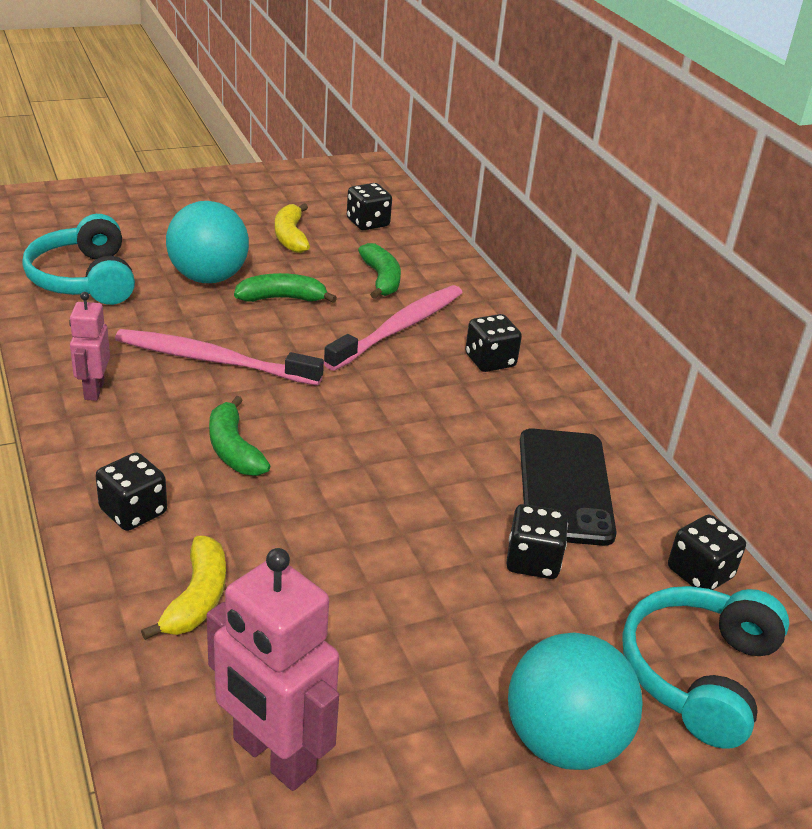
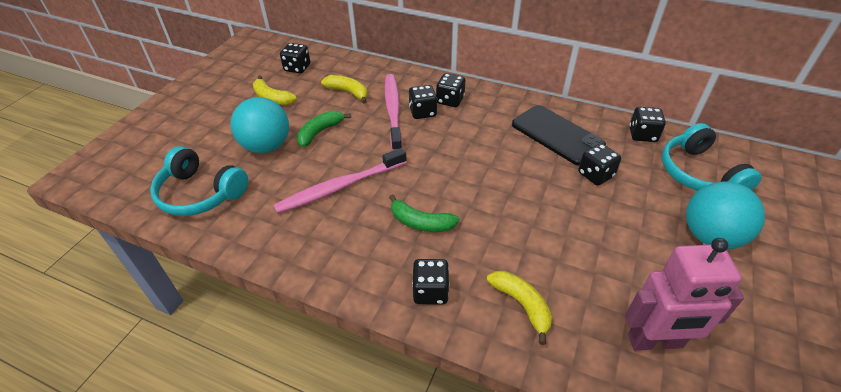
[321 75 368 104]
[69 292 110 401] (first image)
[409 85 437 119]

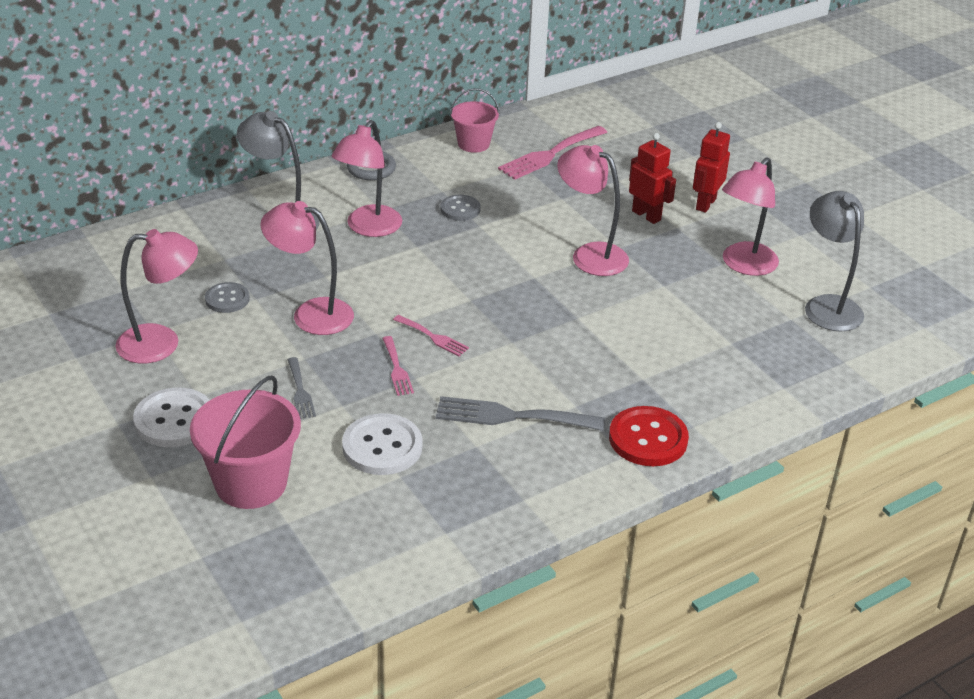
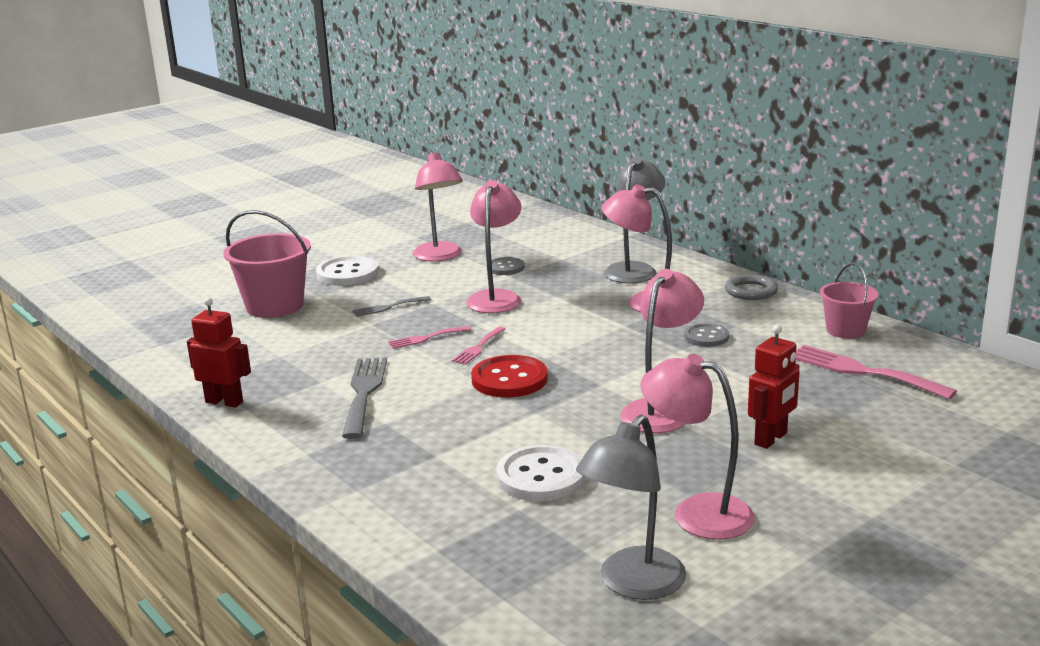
[187 297 251 408]
[576 415 686 600]
[471 355 548 398]
[496 445 586 501]

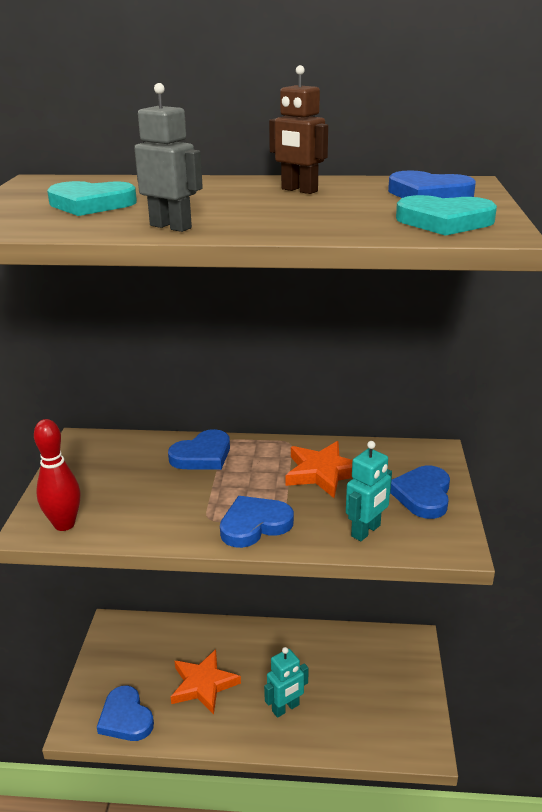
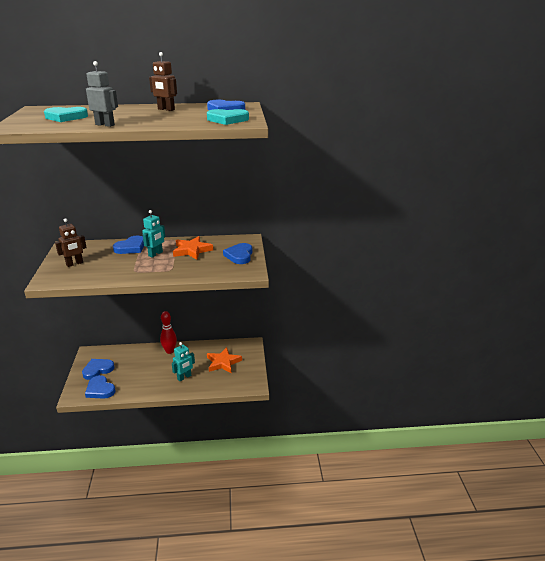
[160 311 177 354]
[142 210 165 258]
[82 359 114 380]
[207 347 242 373]
[55 218 87 267]

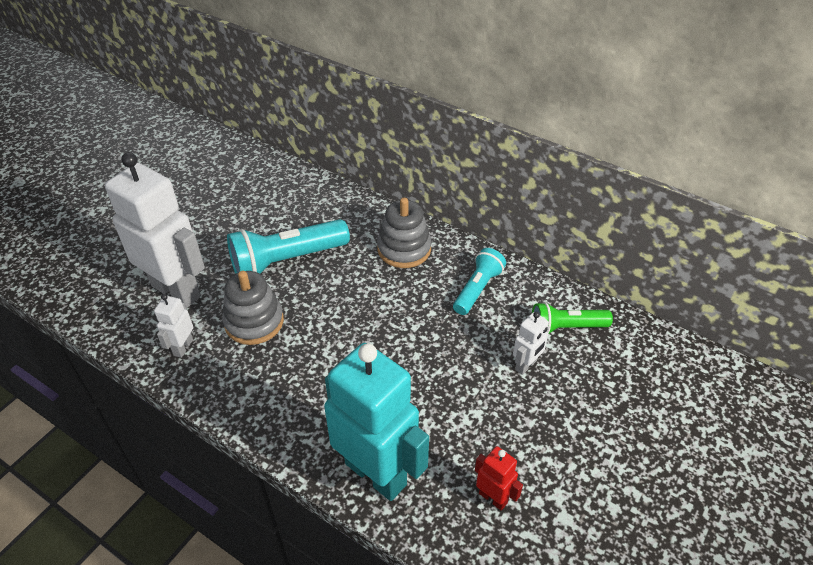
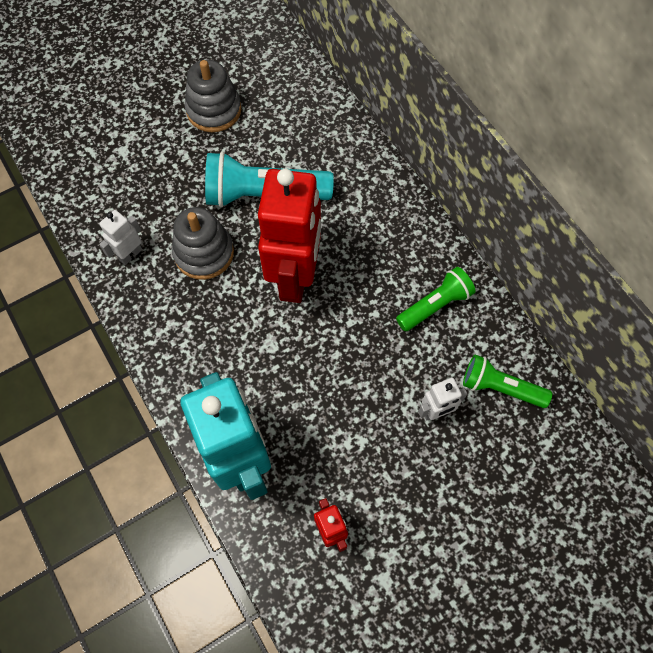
[105 152 205 308] (first image)
[185 60 241 132]
[396 267 476 331]
[258 169 321 303]

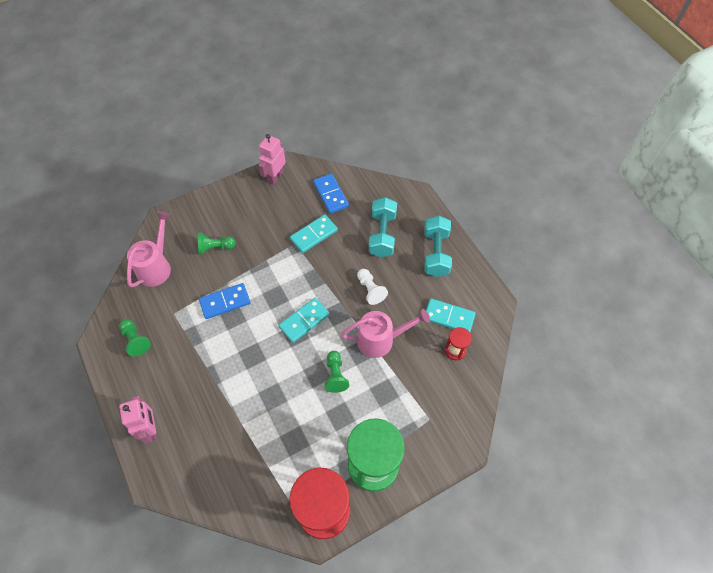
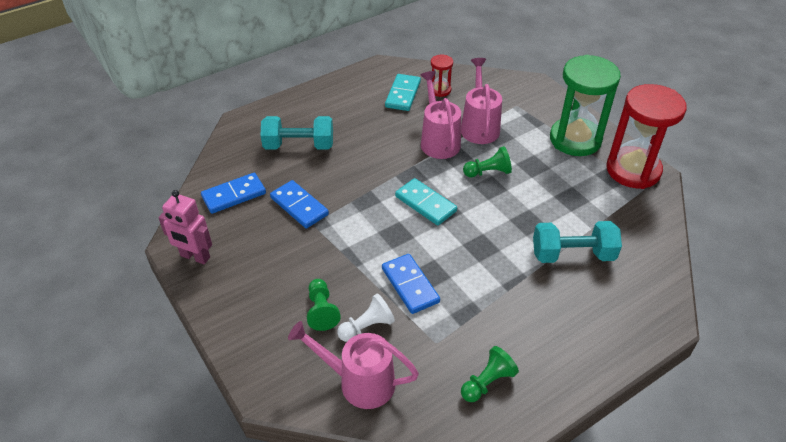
[270 180 329 228]
[533 221 622 263]
[337 293 395 342]
[119 396 157 444] (first image)
[461 58 502 144]

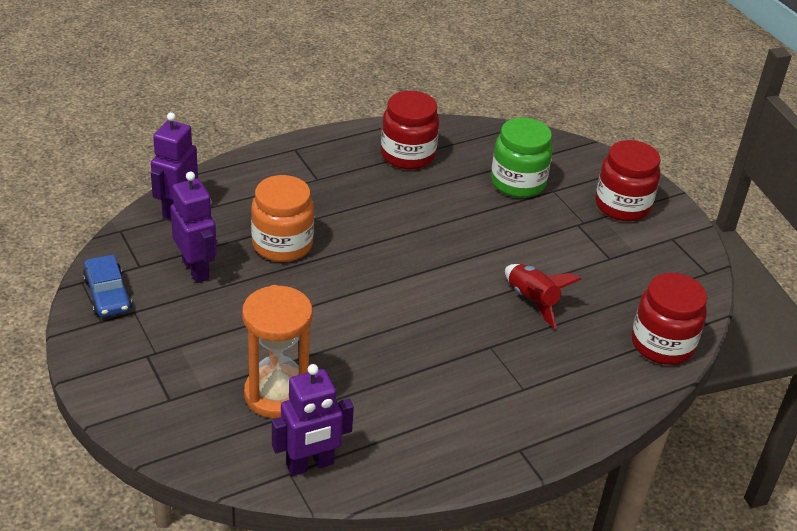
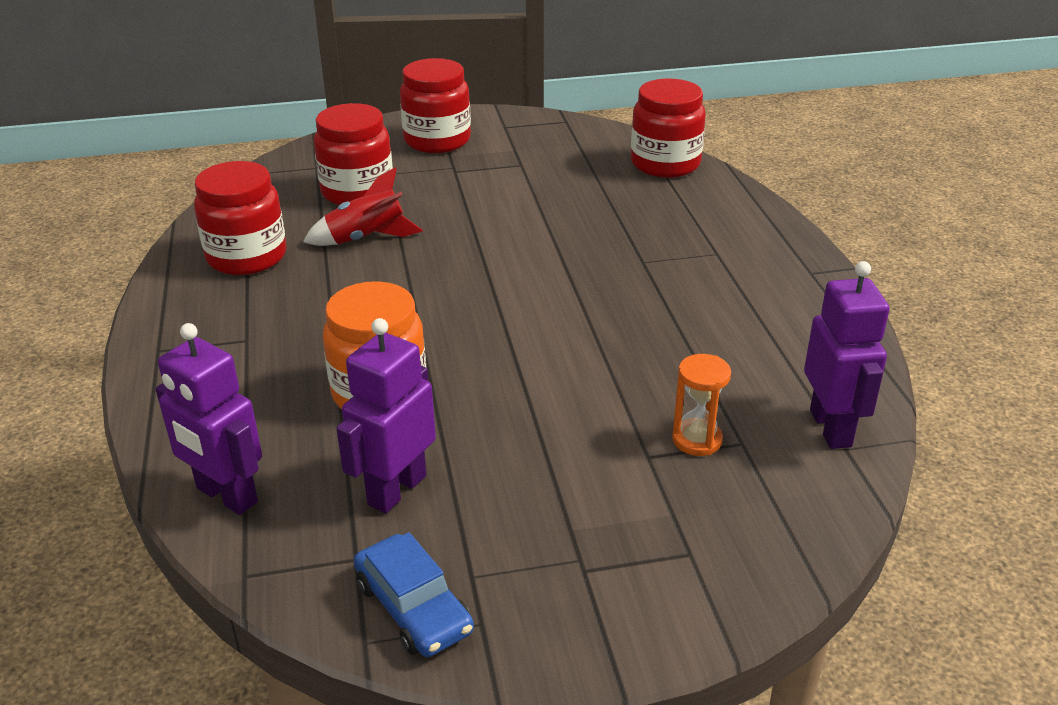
[314 103 393 205]
[336 318 436 513]
[354 532 474 657]
[303 167 423 246]
[672 354 731 456]

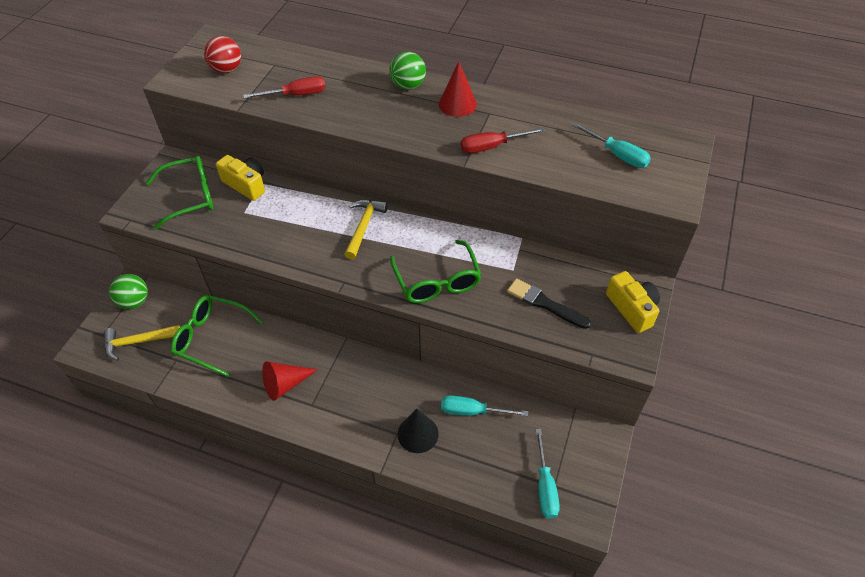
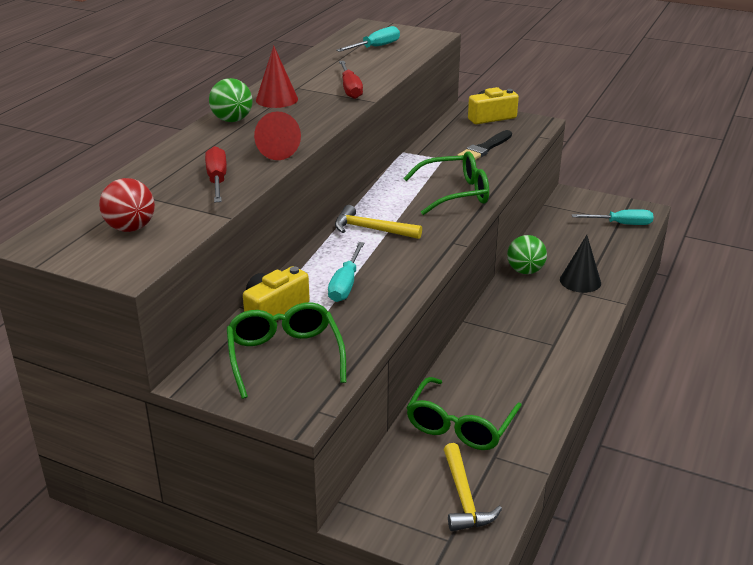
[507 235 547 274]
[254 111 301 160]
[328 242 365 302]

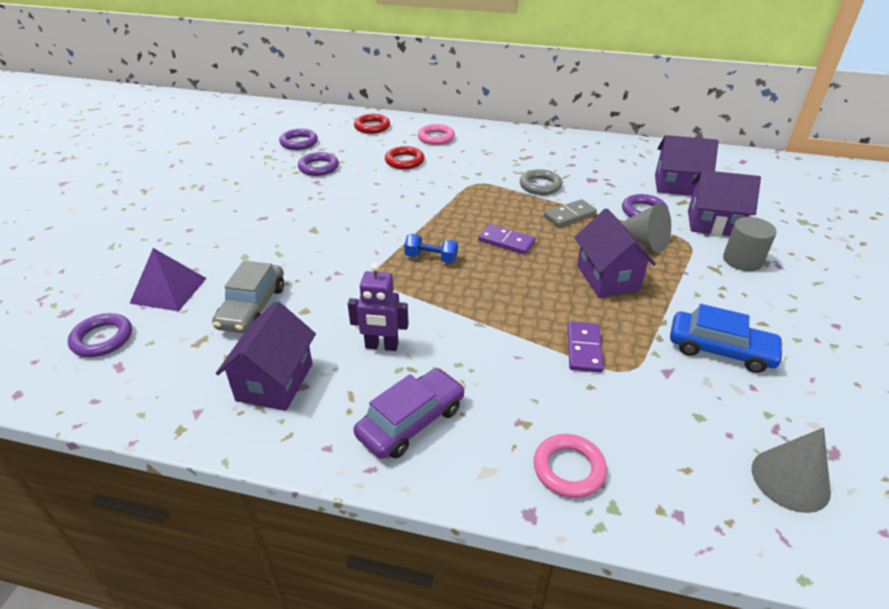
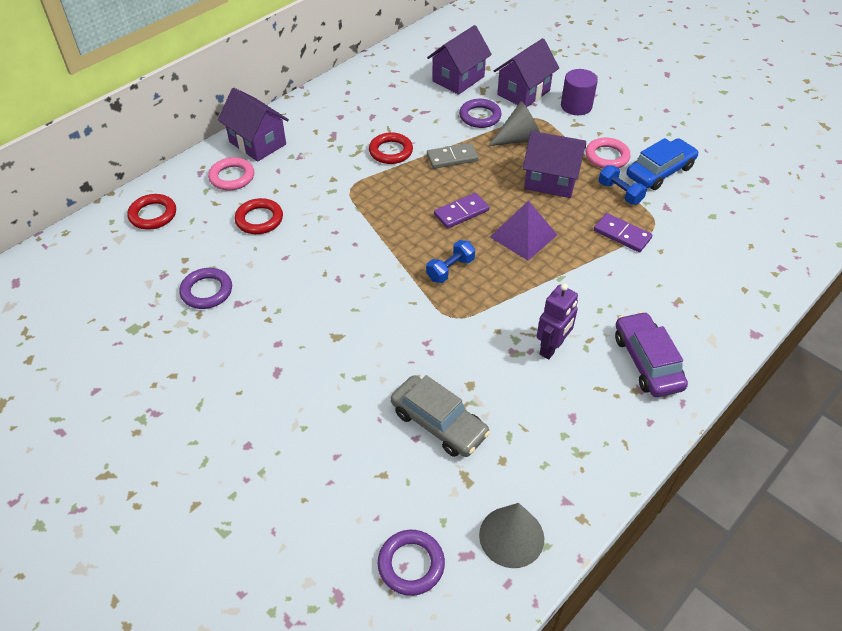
[279 129 318 150] (first image)
[369 132 413 164]
[427 143 479 169]
[561 69 598 115]
[490 200 557 261]
[218 88 289 162]
[479 503 544 568]
[586 138 630 169]
[599 165 647 204]

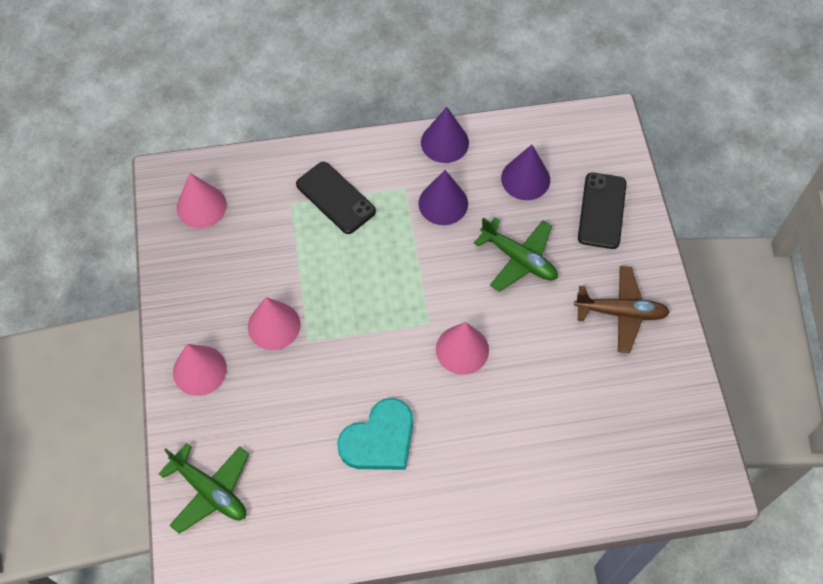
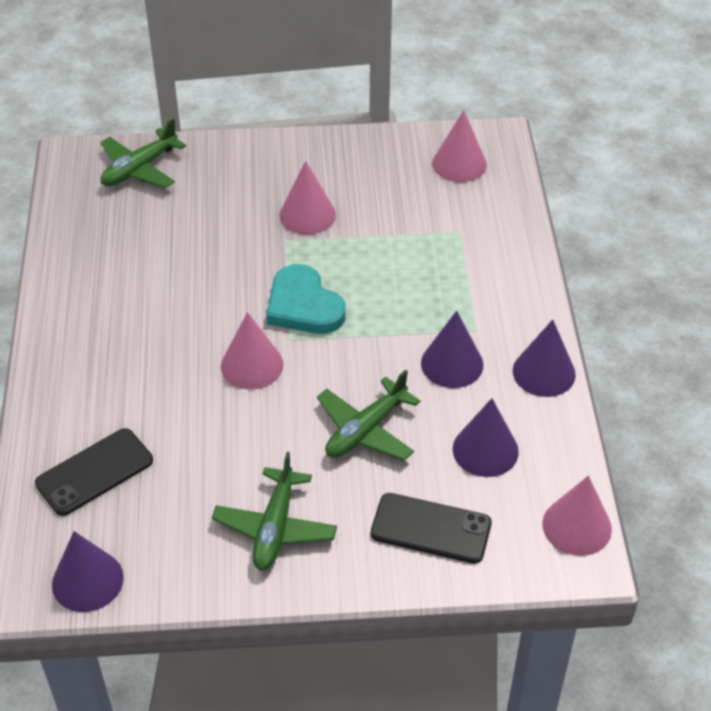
[35 428 153 516]
[212 452 337 571]
[542 476 612 556]
[266 264 346 334]
[52 531 124 612]

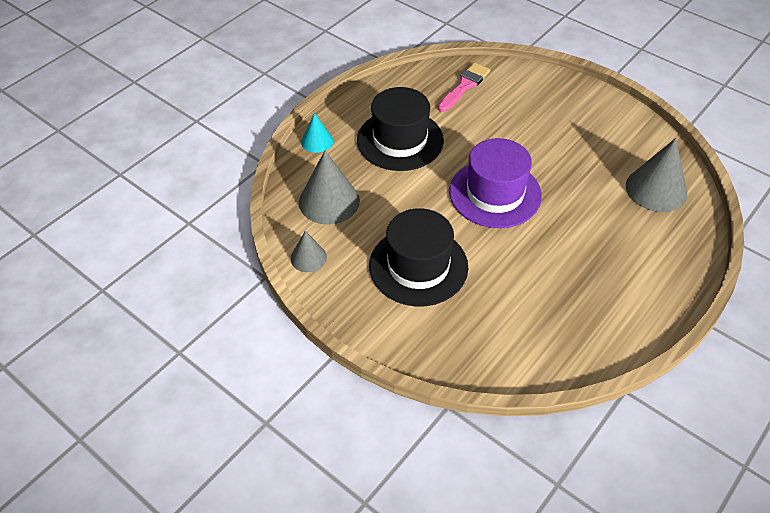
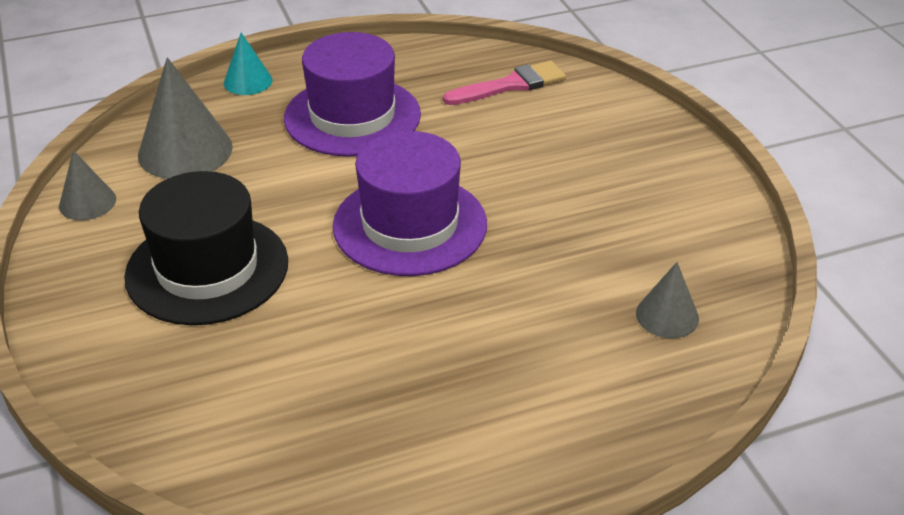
[284 32 421 156]
[636 262 699 338]

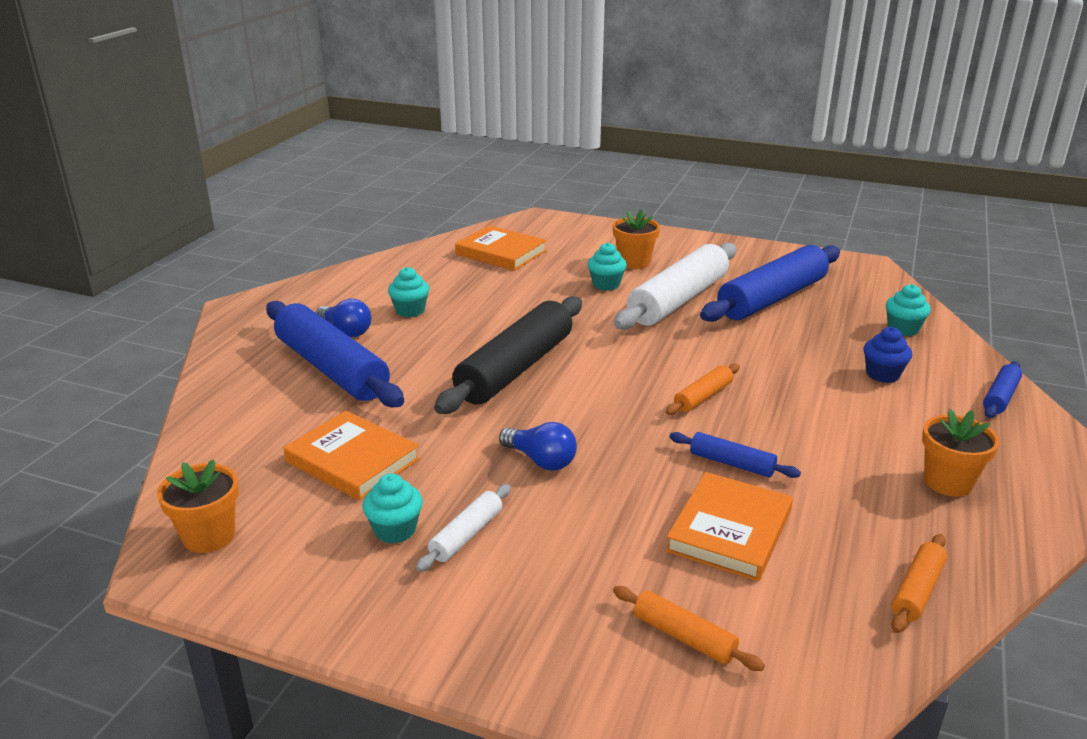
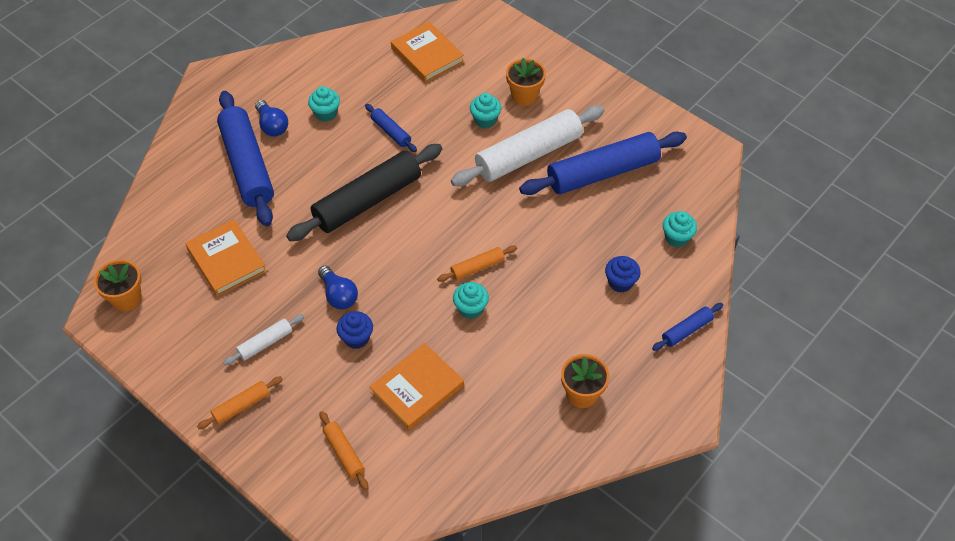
[365 104 417 152]
[453 282 489 319]
[197 376 283 429]
[337 311 373 349]

